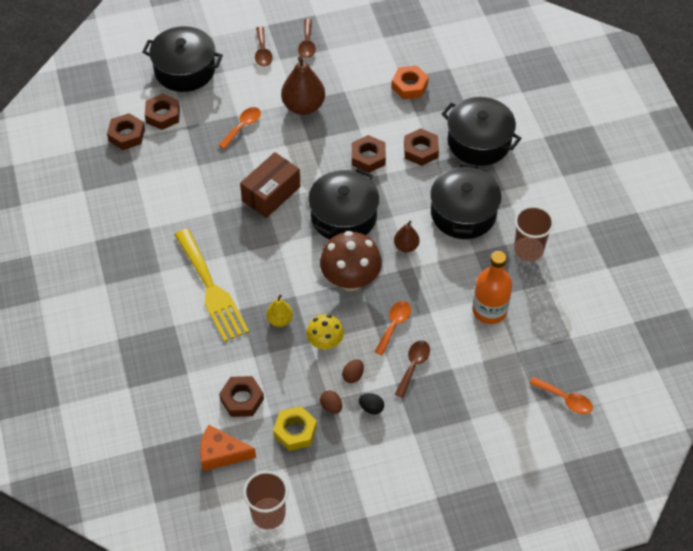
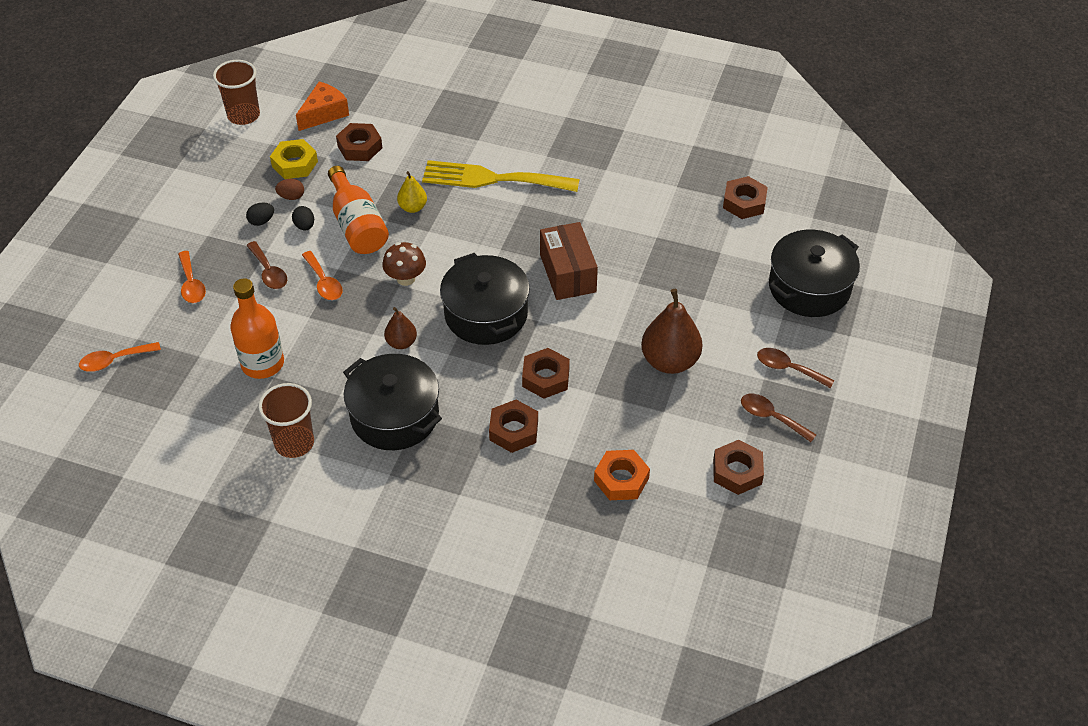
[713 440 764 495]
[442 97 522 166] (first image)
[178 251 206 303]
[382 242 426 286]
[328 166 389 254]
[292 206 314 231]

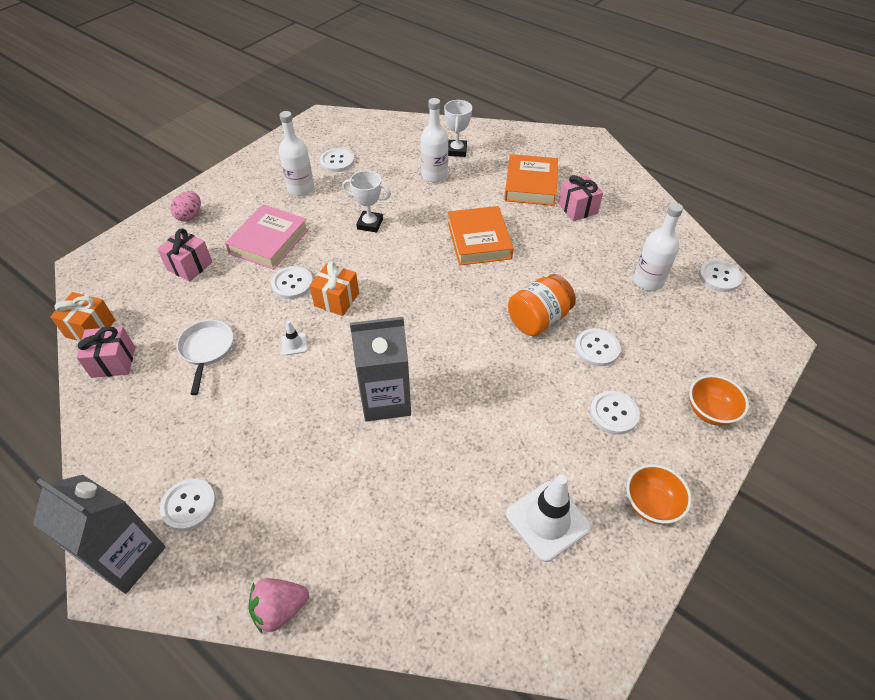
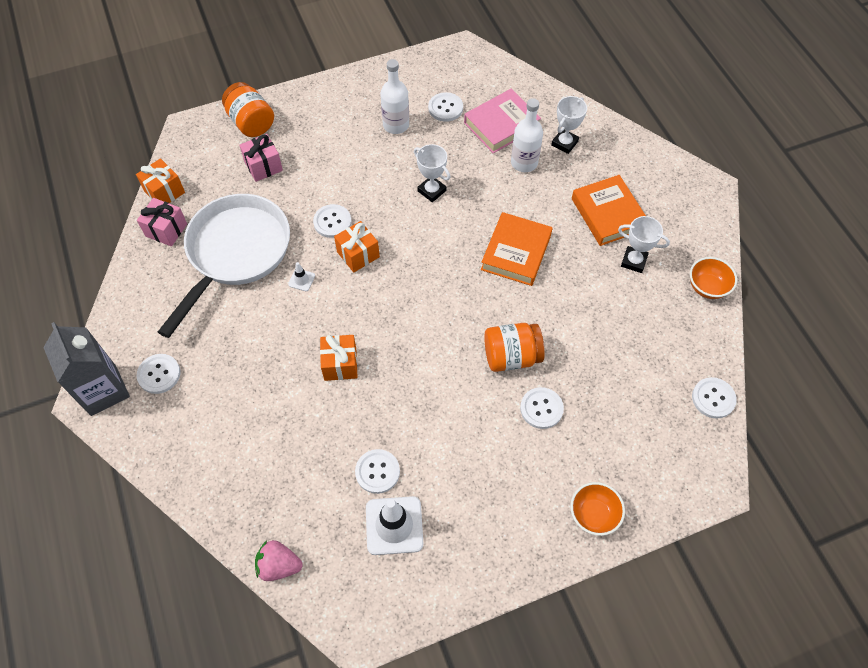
[572 175 646 246]
[618 216 670 273]
[170 191 201 222] (first image)
[633 203 683 291] (first image)
[464 89 541 153]
[320 335 358 381]
[158 194 290 338]
[355 449 400 494]
[690 257 737 299]
[255 540 303 581]
[222 82 274 137]

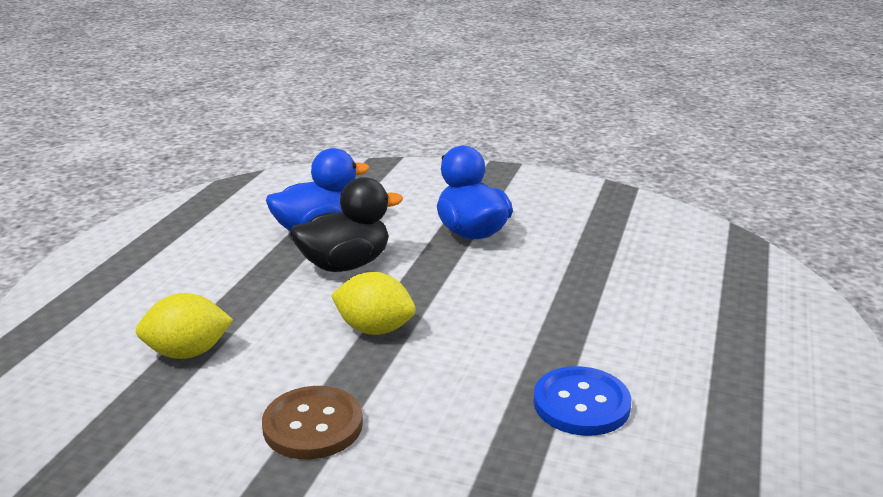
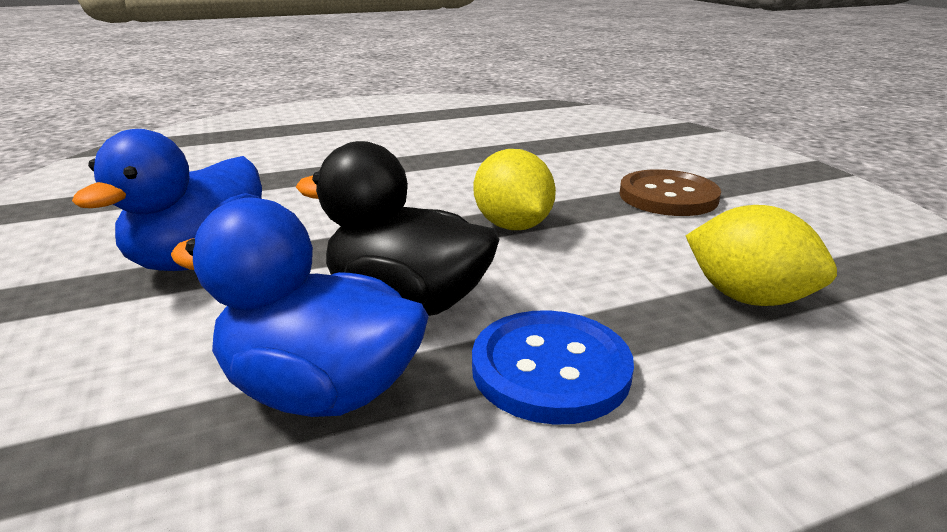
[472 310 634 425]

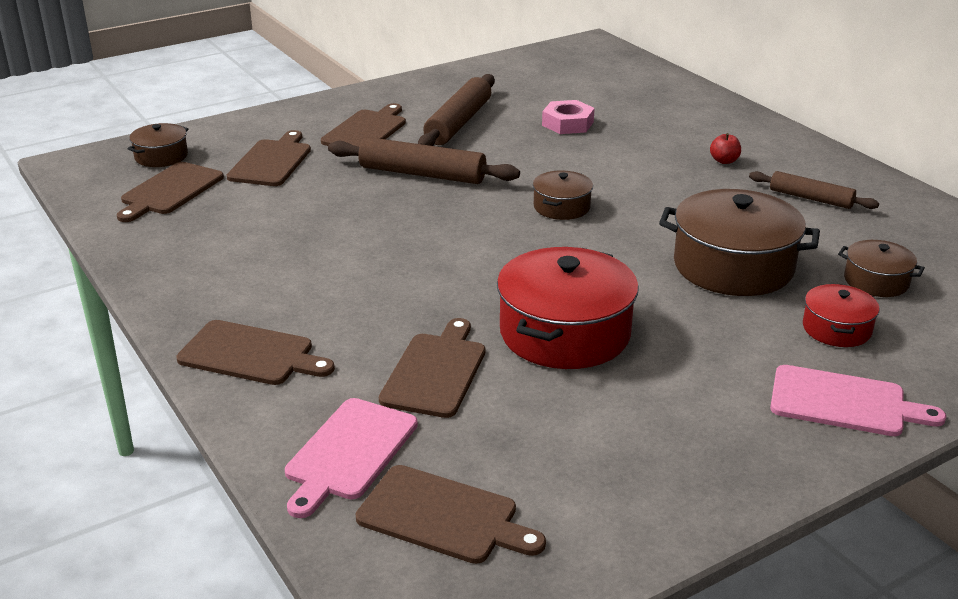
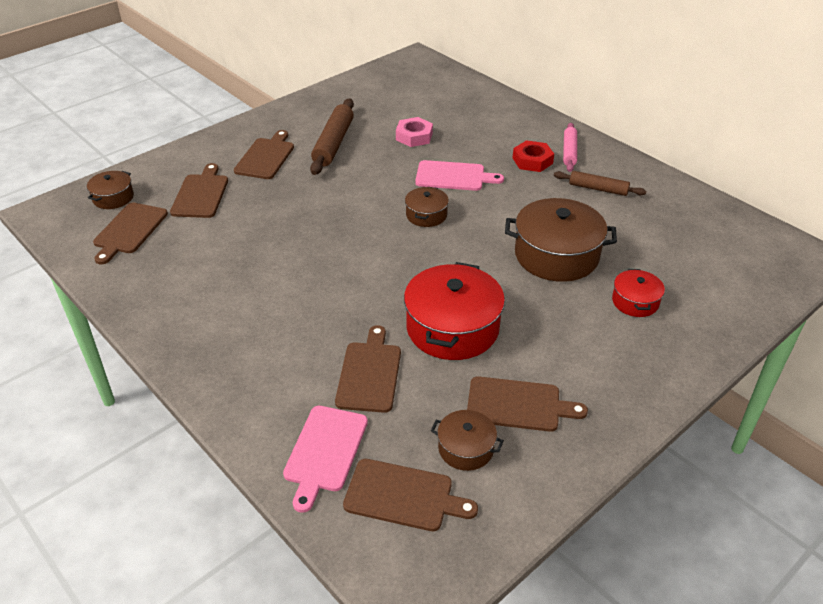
[513 140 554 172]
[328 137 520 184] (first image)
[431 410 504 471]
[467 376 588 432]
[415 160 504 191]
[563 123 577 172]

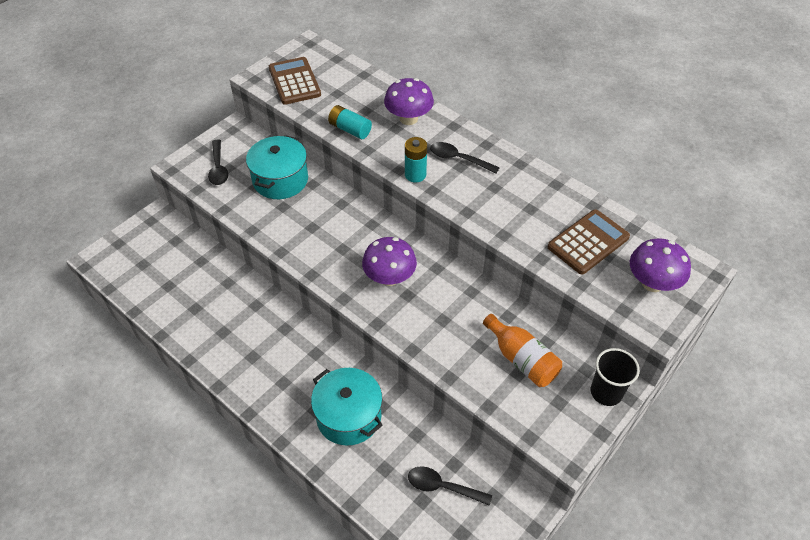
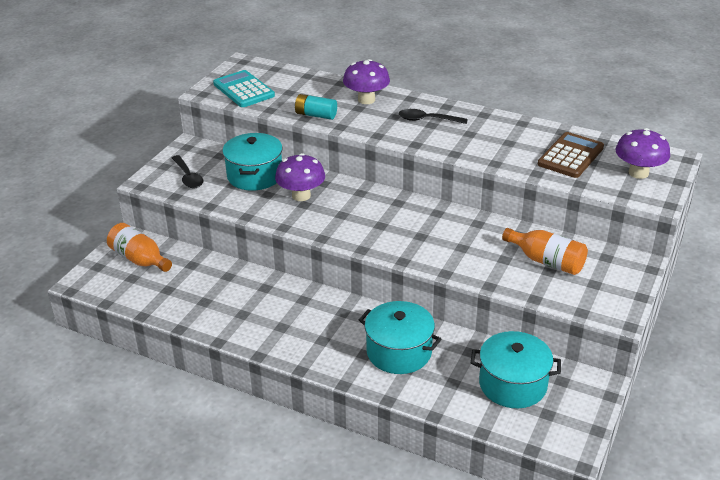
[213 70 275 107]
[405 137 427 182] (first image)
[275 153 325 201]
[591 348 640 406] (first image)
[471 331 561 408]
[107 223 172 272]

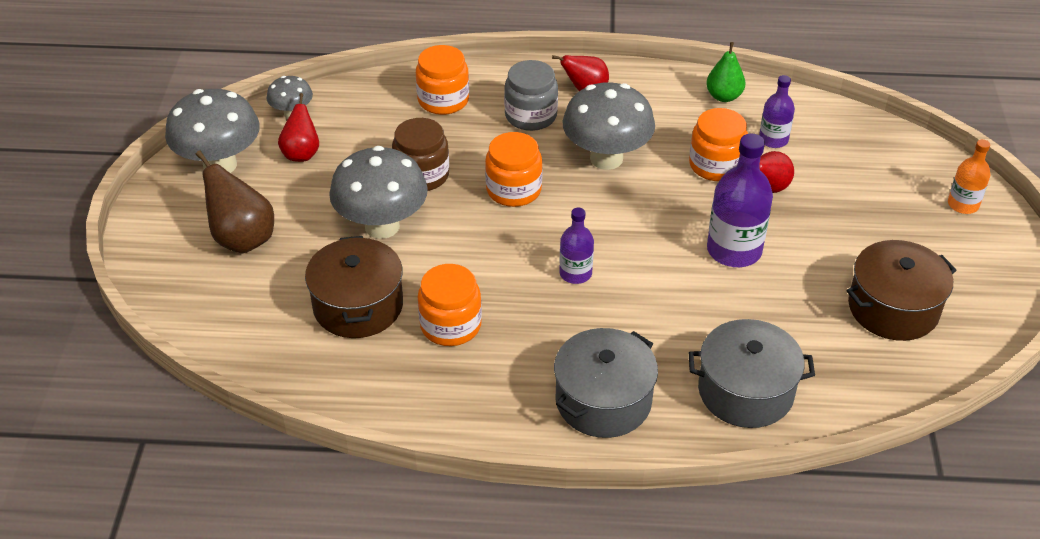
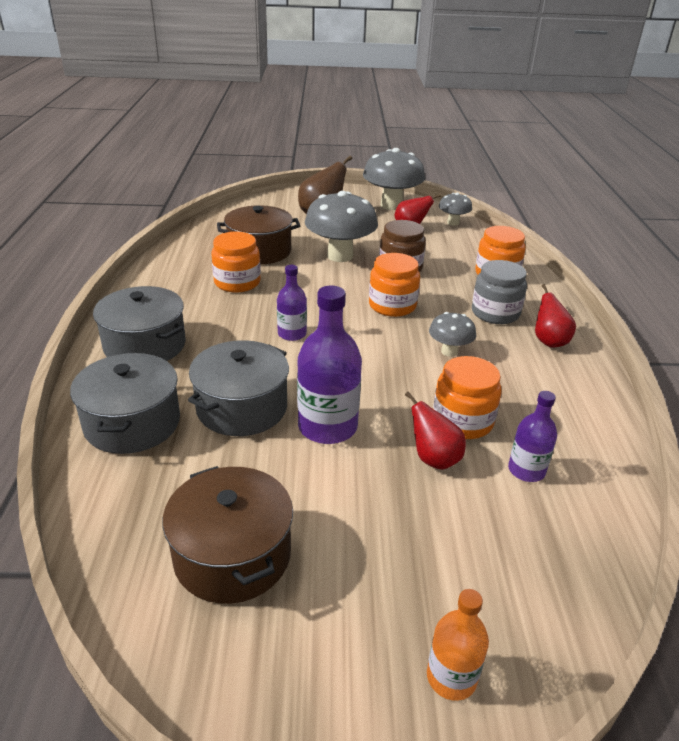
[706 42 745 102] (first image)
[429 312 476 357]
[188 340 289 436]

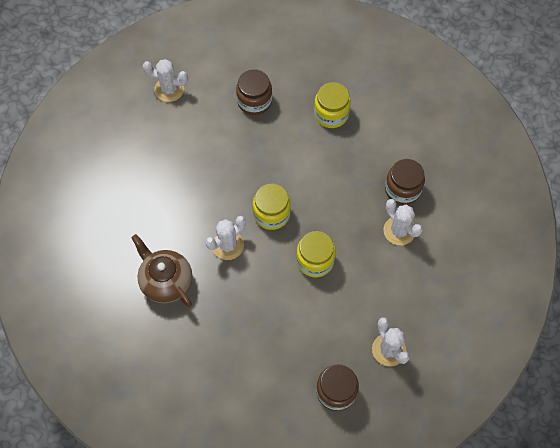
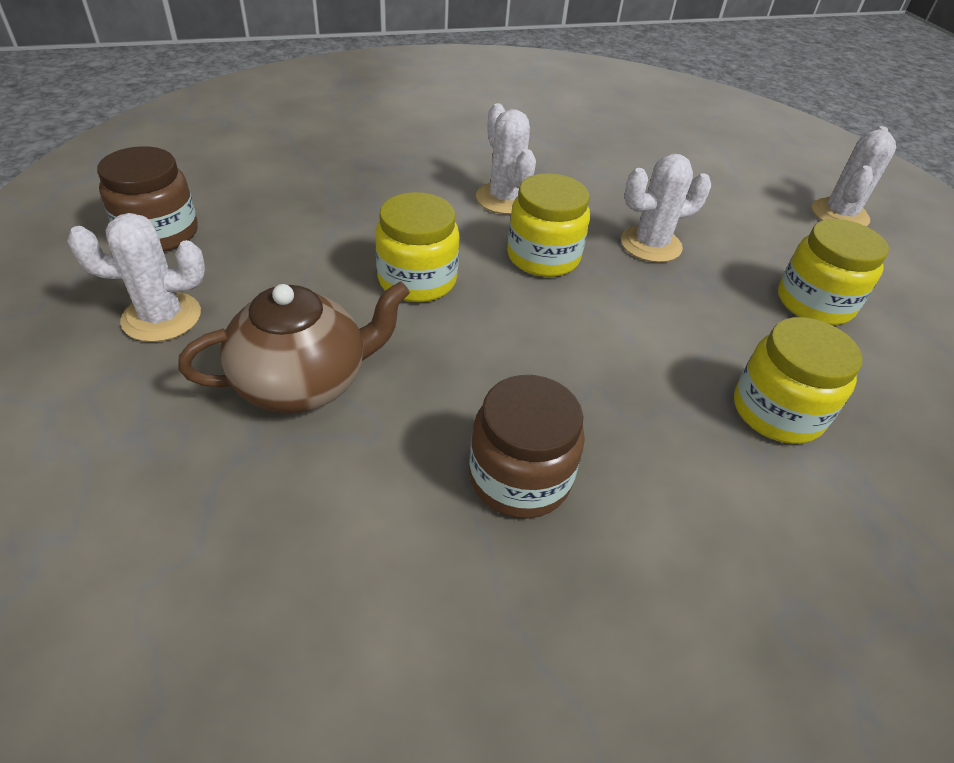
[778 219 889 325]
[621 154 711 263]
[178 281 410 413]

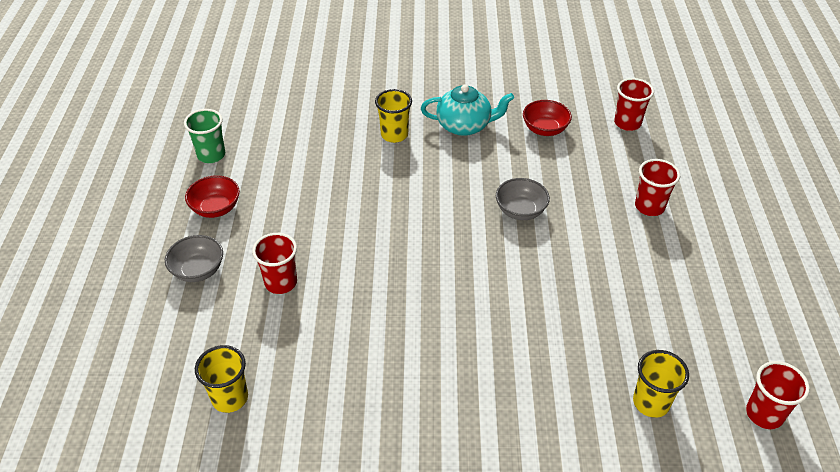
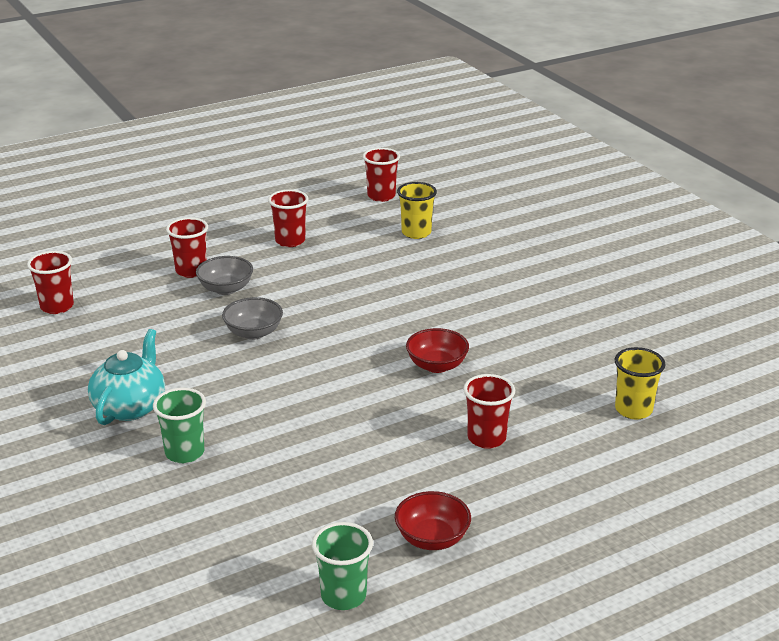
[88 329 165 425]
[153 387 206 463]
[406 328 469 373]
[196 256 253 295]
[268 189 308 247]

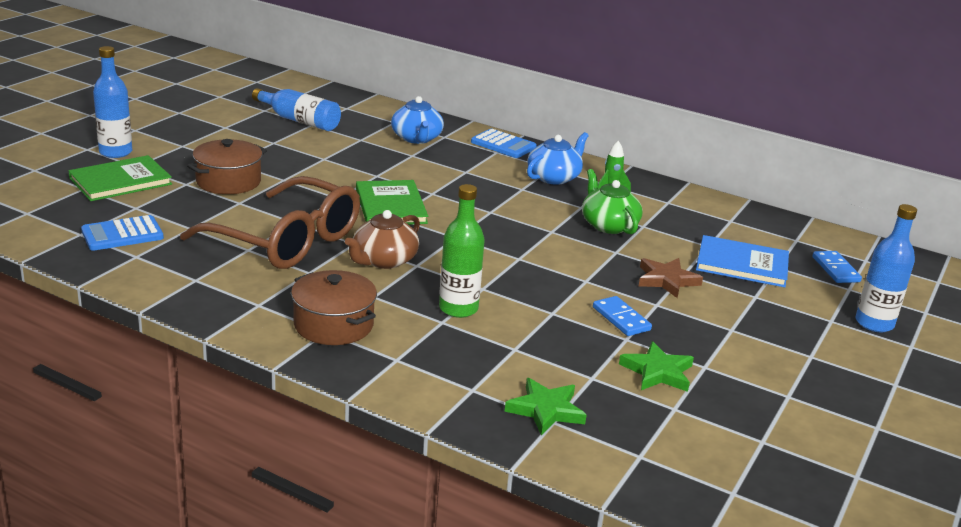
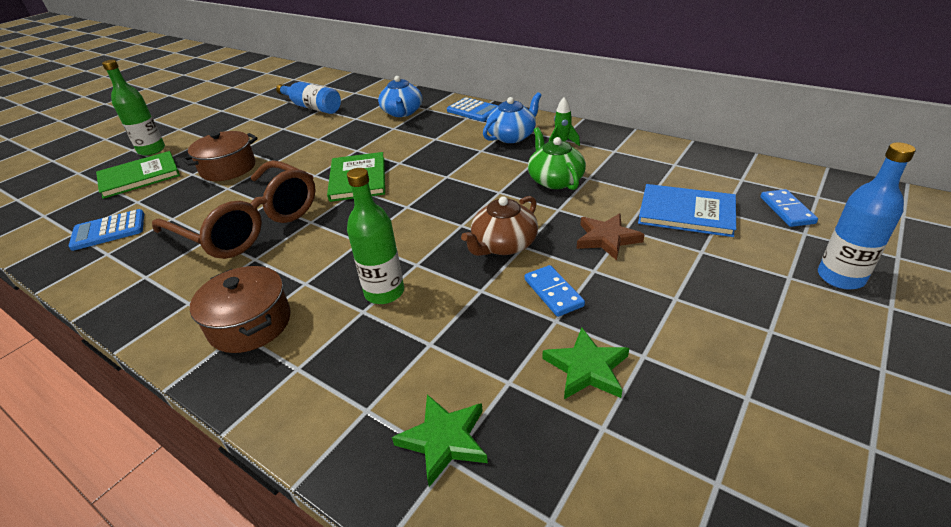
[102 60 165 156]
[461 196 538 256]

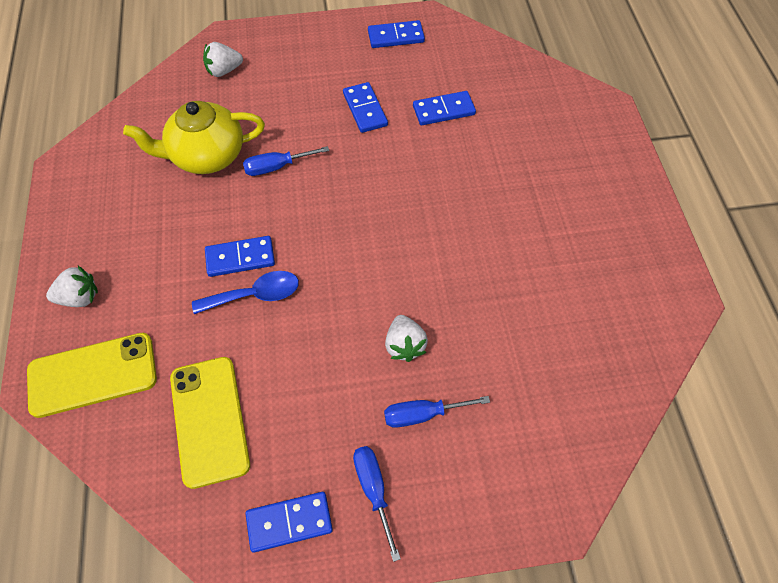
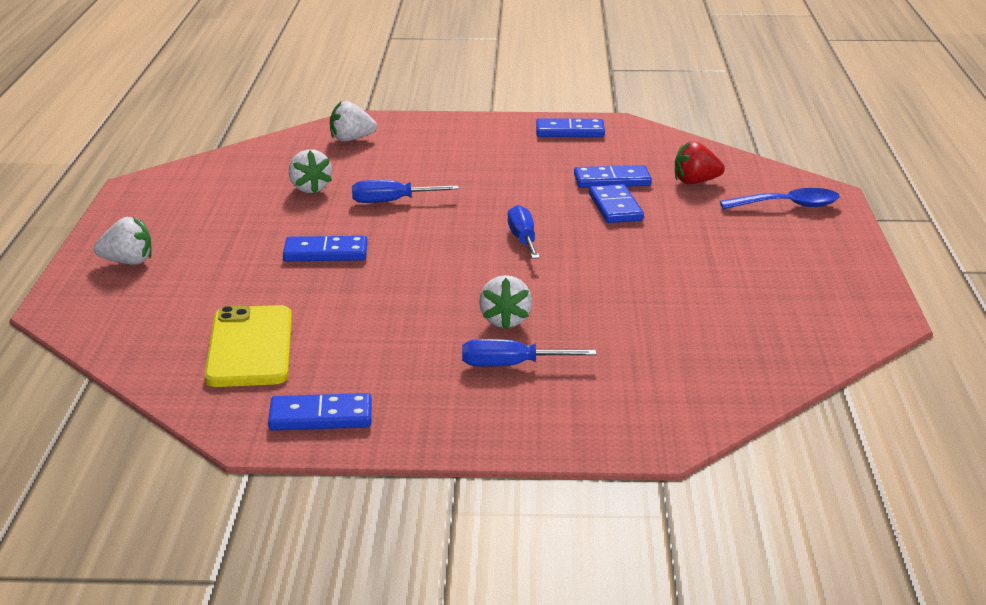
[589 184 644 223]
[289 149 332 193]
[720 188 840 209]
[27 333 157 418] (first image)
[508 205 540 259]
[675 141 725 184]

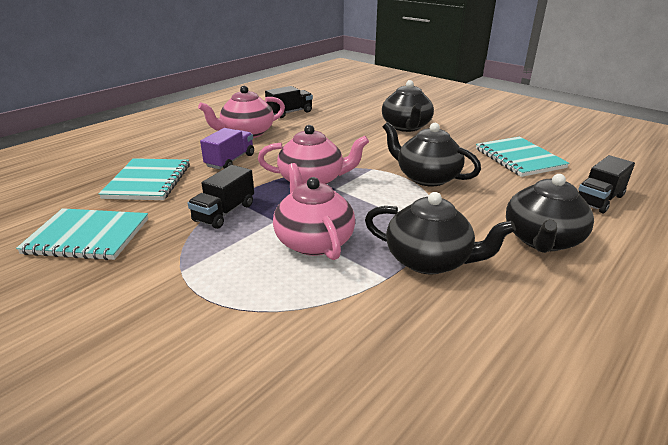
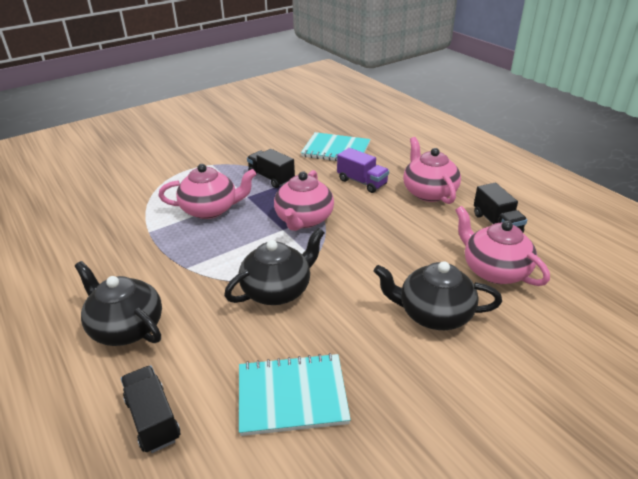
[365 192 516 274] (first image)
[16 208 148 260] (first image)
[455 206 550 286]

